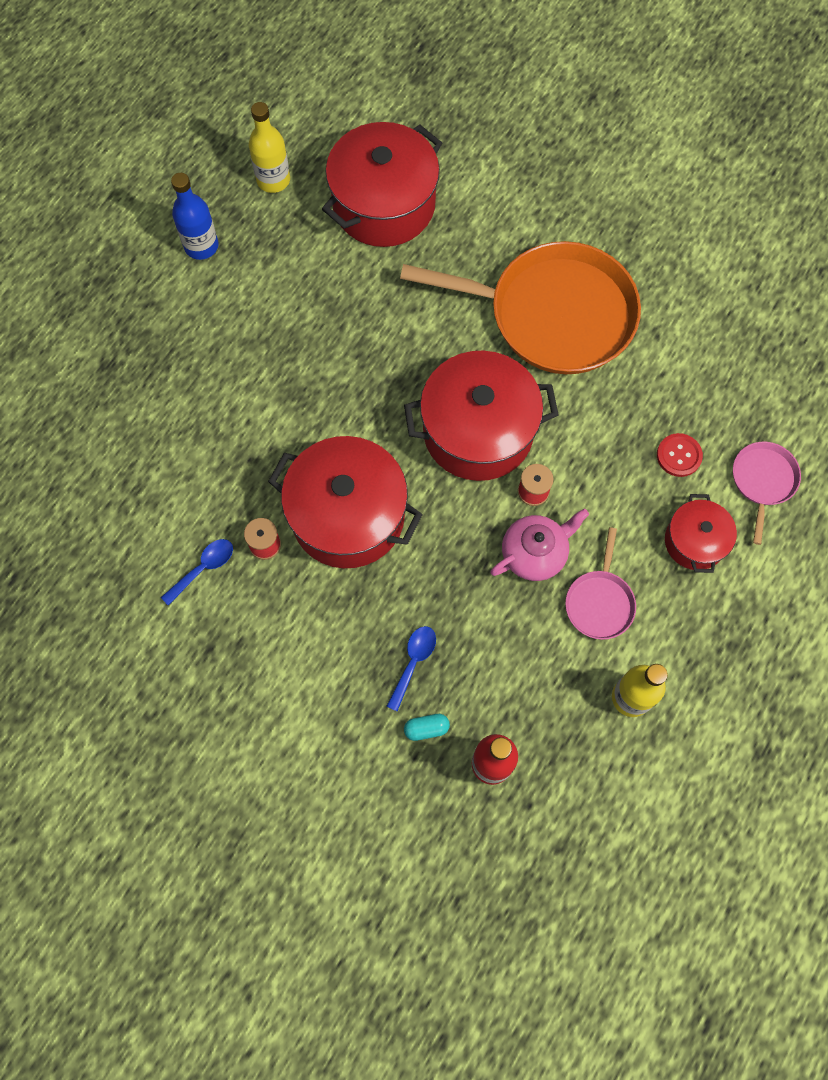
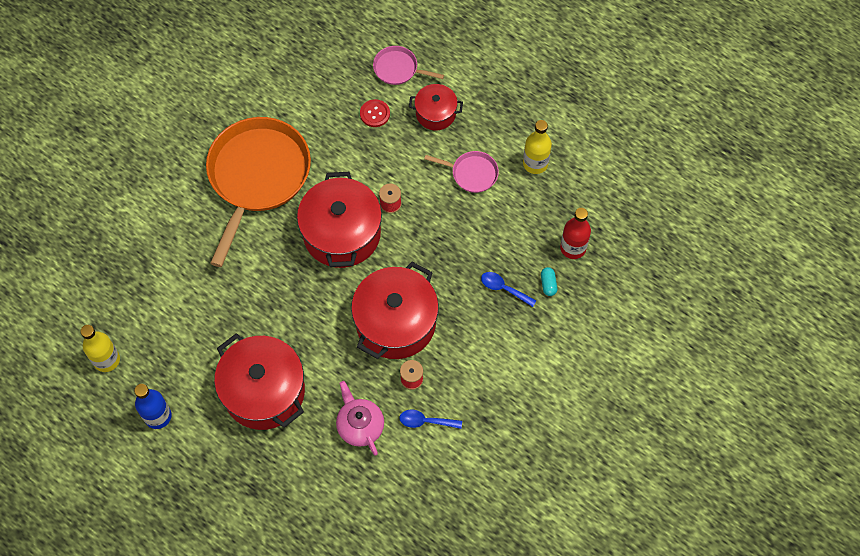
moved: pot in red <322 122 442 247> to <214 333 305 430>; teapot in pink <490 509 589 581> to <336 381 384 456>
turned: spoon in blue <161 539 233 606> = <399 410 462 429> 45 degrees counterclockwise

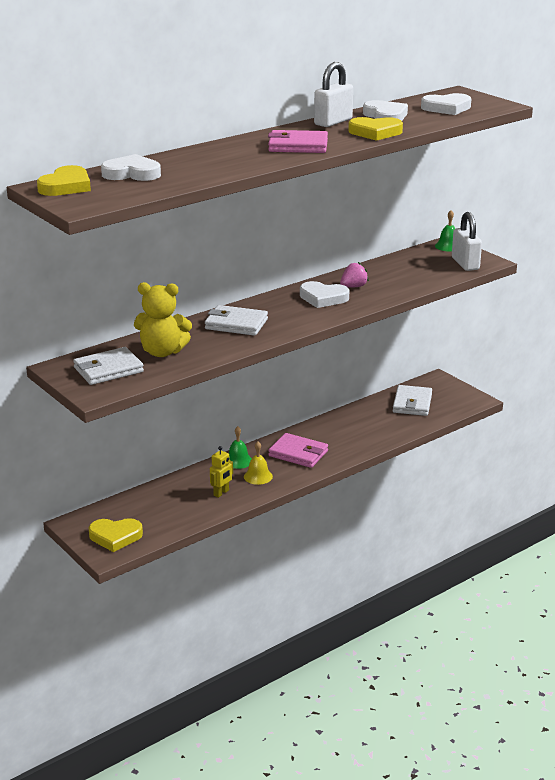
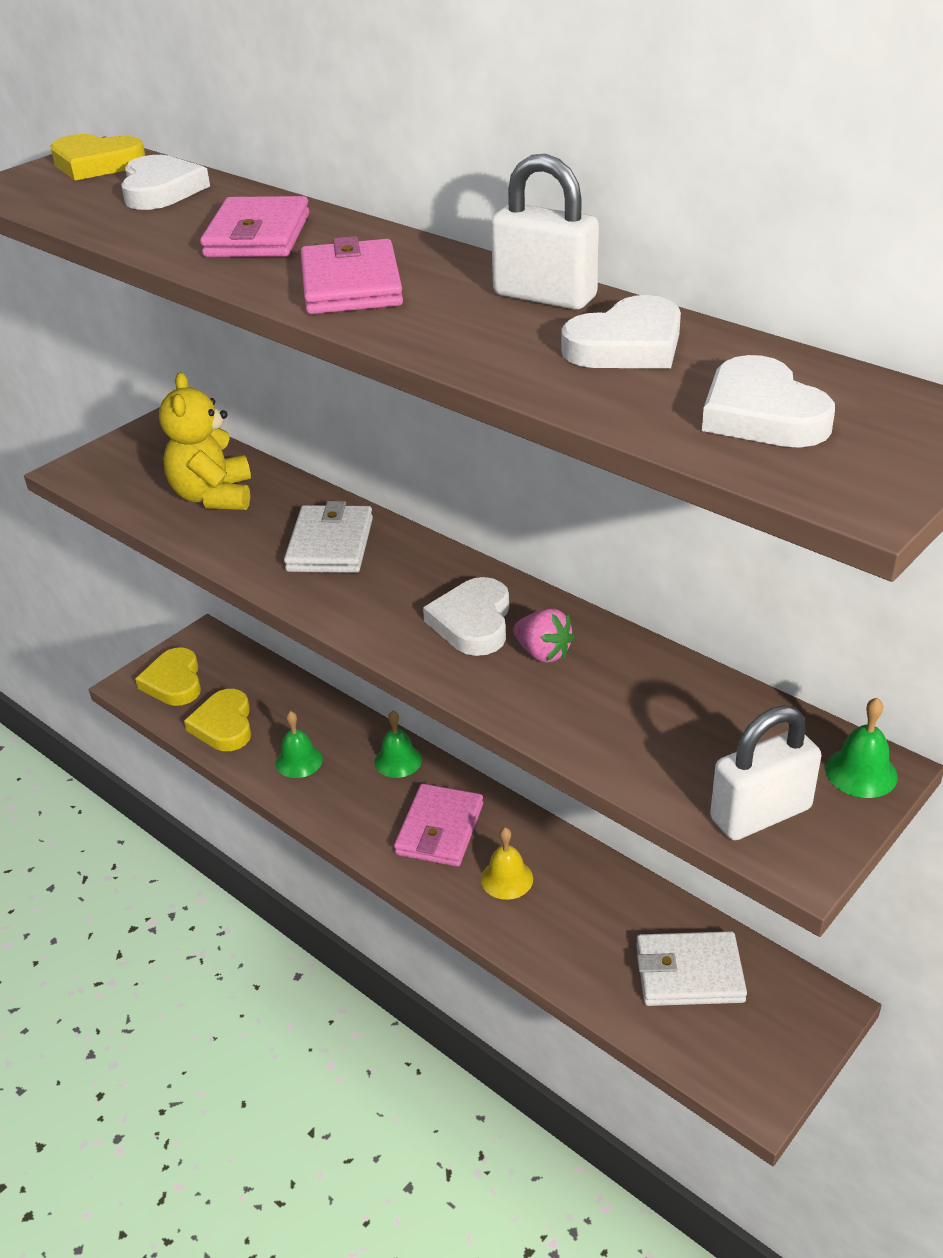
removed: wallet in white <73 347 144 385>
added: wallet in pink <200 196 309 257>
moved: heart in yellow <348 117 403 141> to <184 689 251 751>; bell in yellow <244 441 273 485> to <481 827 533 900>
replaced: robot in yellow <210 446 233 498> to bell in green <275 711 323 778>

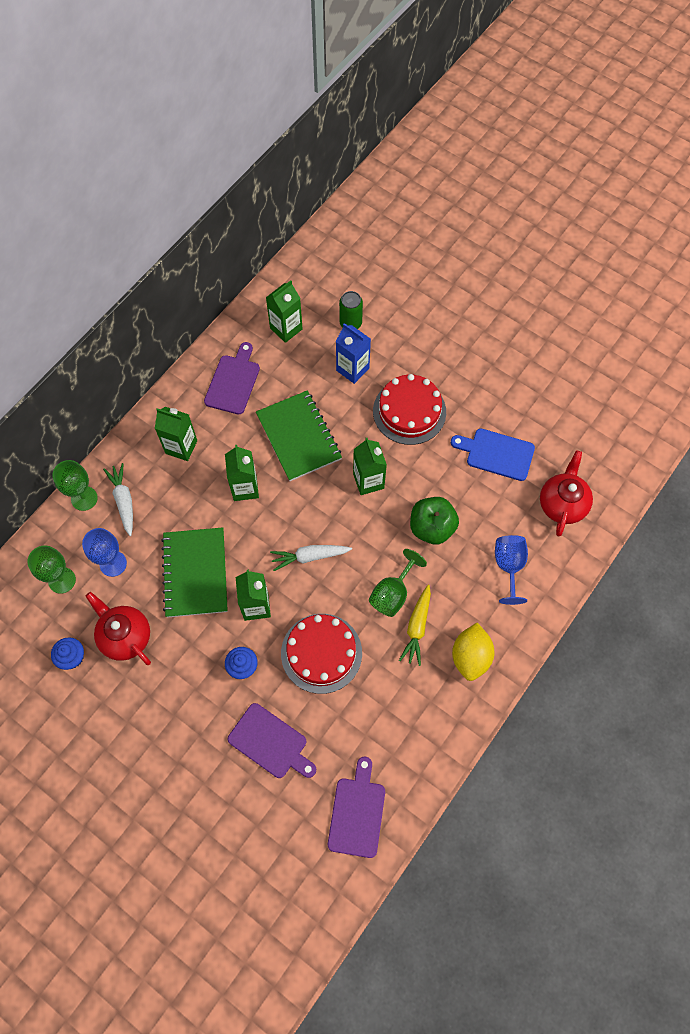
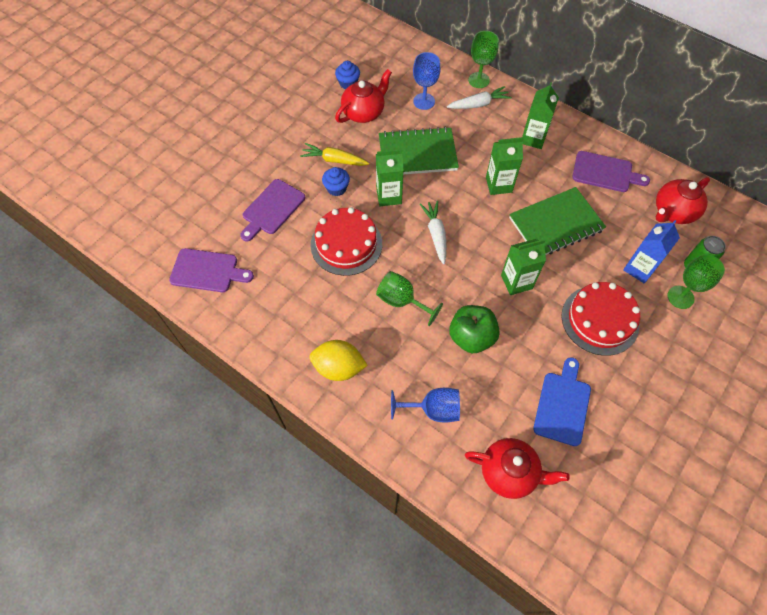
moved: carrot in yellow <399 585 431 666> to <300 143 369 166>; goblet in green <27 545 76 594> to <668 254 725 309>
replaced: carton in green <266 280 303 343> to teapot in red <655 177 710 224>

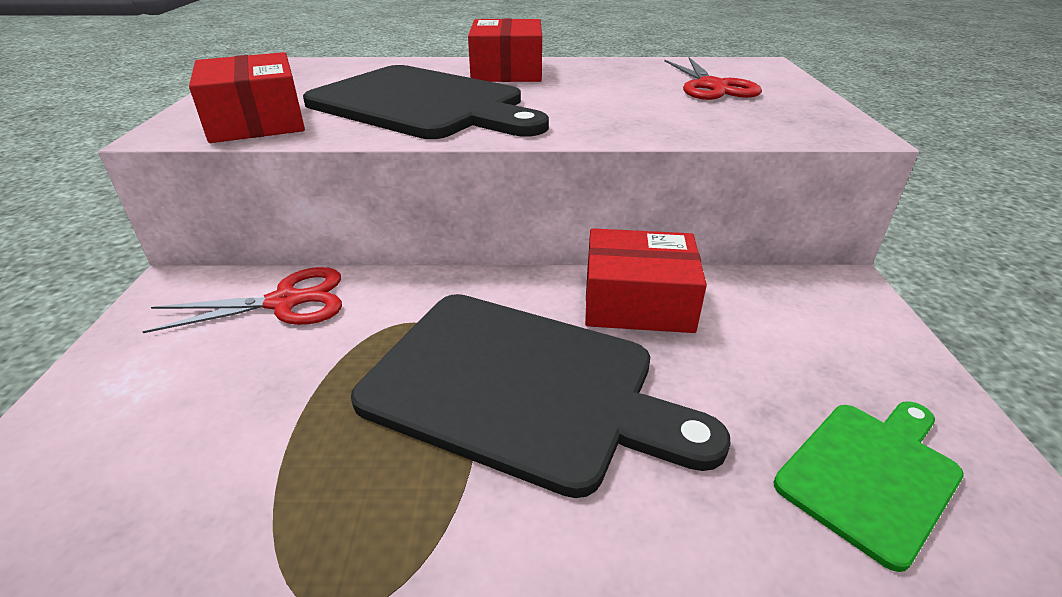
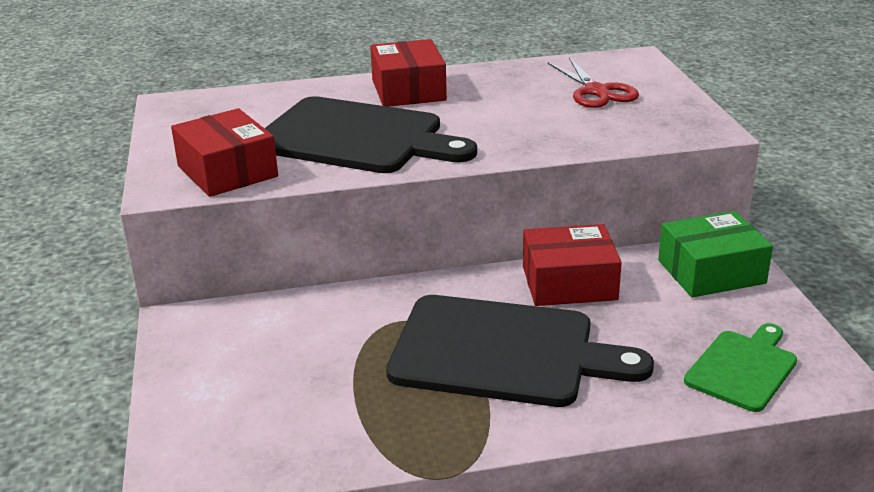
removed: scissors in red <142 267 342 333>
added: box in green <658 211 773 298>

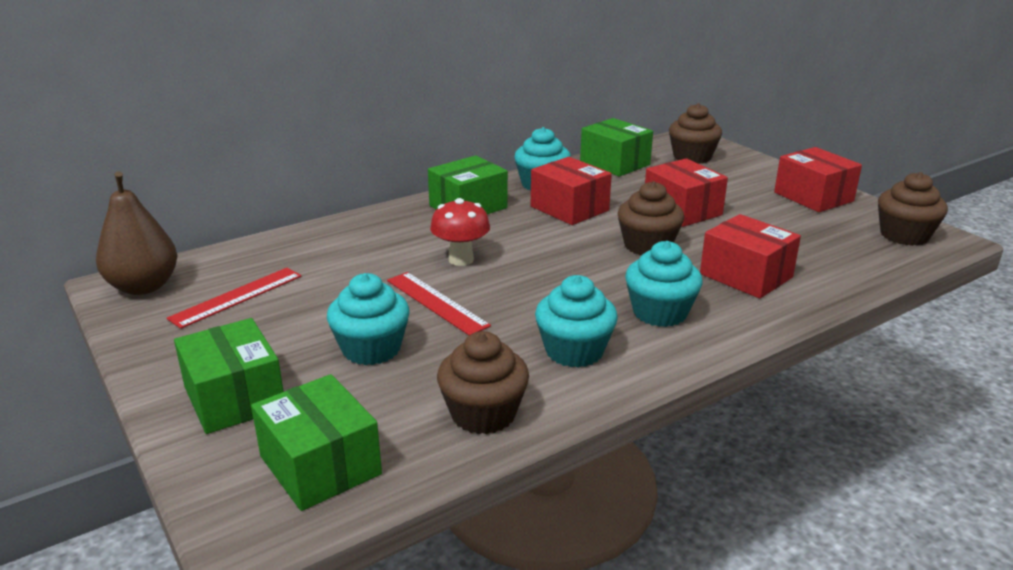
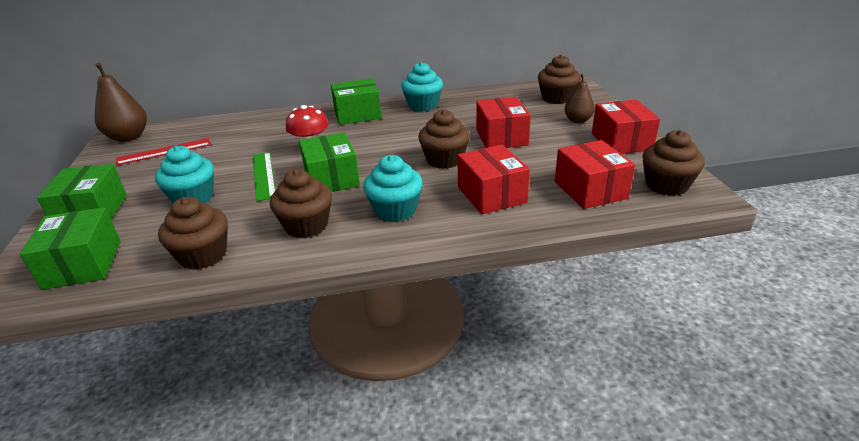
added: pear in brown <564 74 595 123>
moved: box in green <580 118 653 177> to <299 132 360 192>; box in red <531 157 612 225> to <555 140 635 209>
recoloured: ruler in red <387 272 491 336> to ruler in green <253 152 275 201>; cupcake in turquoise <535 275 618 368> to cupcake in brown <270 169 332 238>

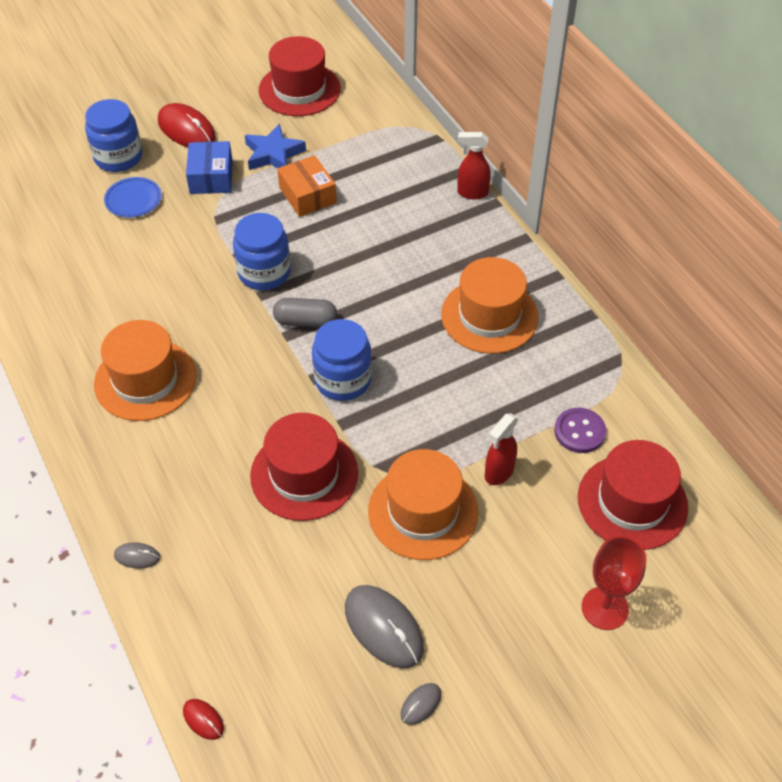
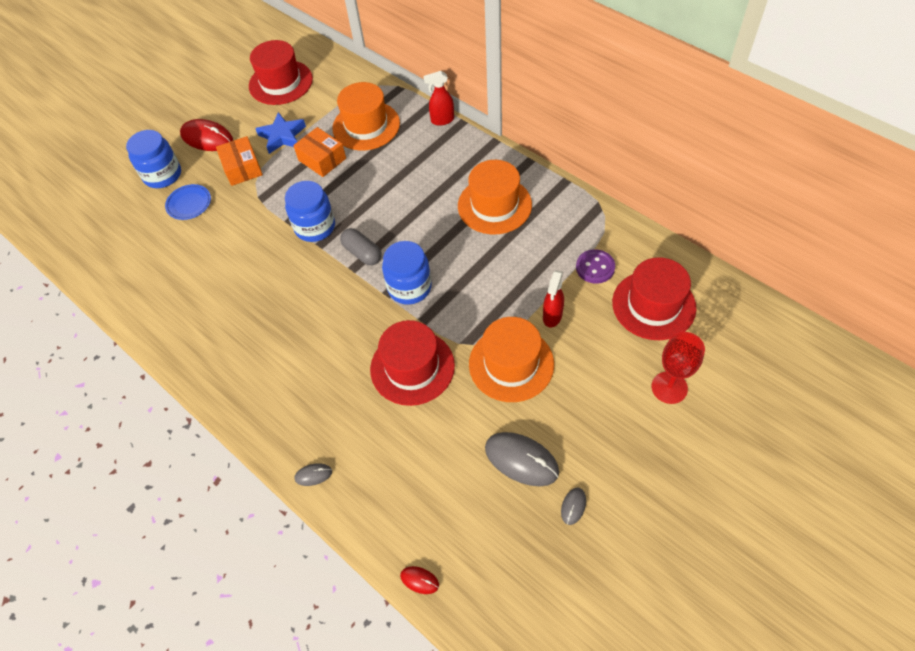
moved: hat in orange <94 320 196 421> to <332 82 400 150>
recoloured: box in blue <186 141 233 194> to box in orange <216 136 263 186>
turned: capsule in grey <273 298 337 327> = <340 228 382 265> 60 degrees clockwise

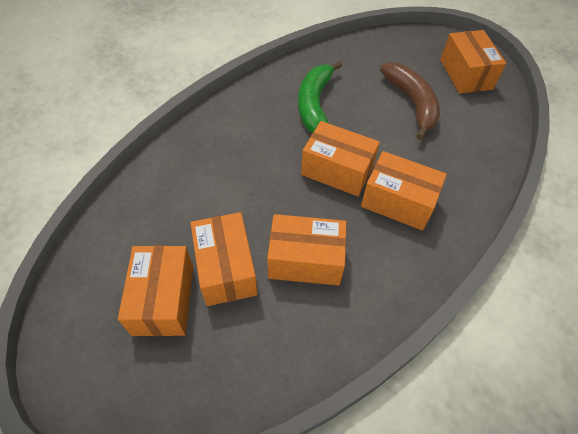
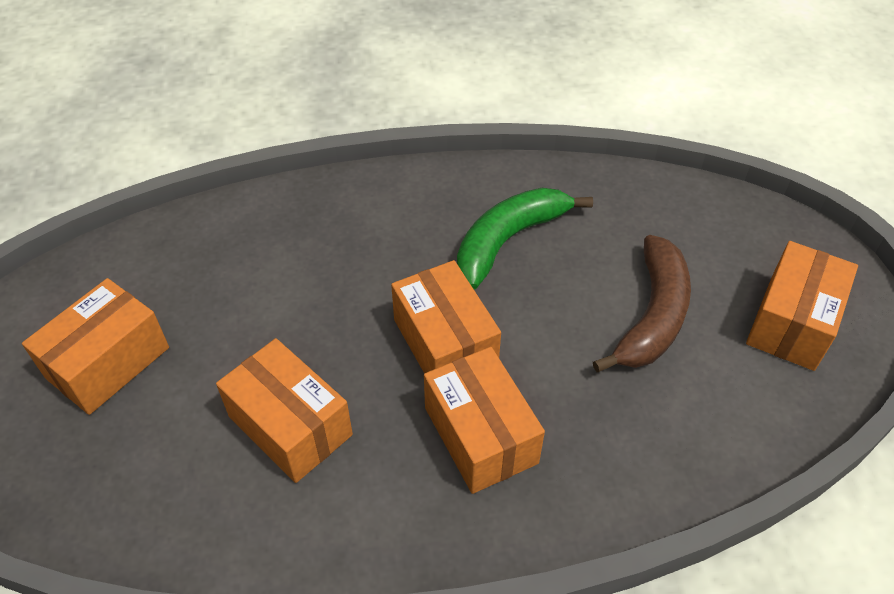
removed: box in orange <191 212 257 306>

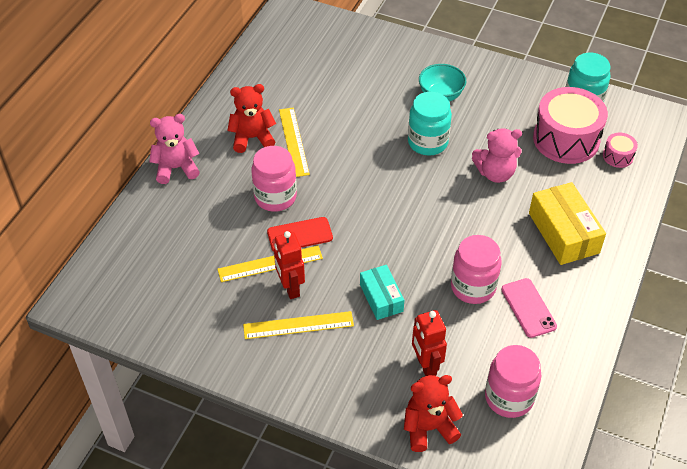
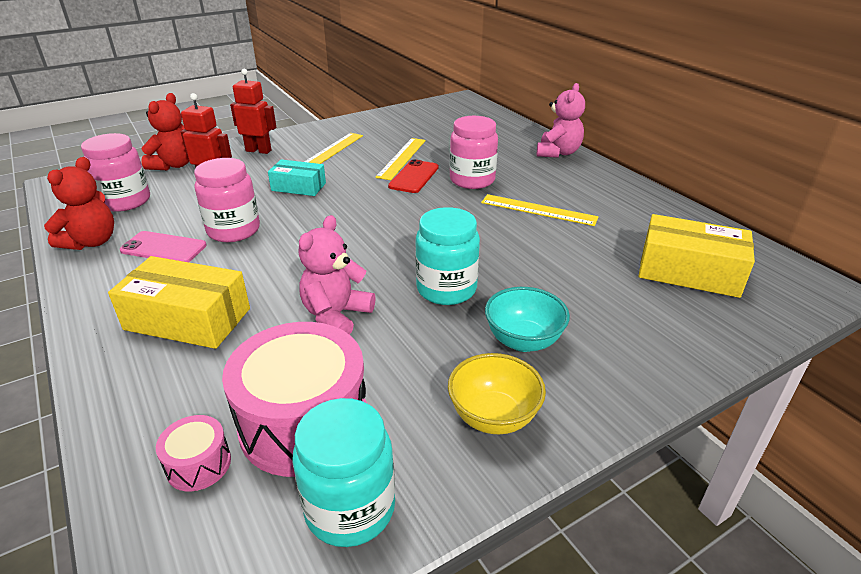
added: bowl in yellow <448 353 546 434>; box in yellow <639 214 755 298>
moved: teddy bear in red <227 84 276 153> to <44 157 114 250>; robot in red <274 231 305 299> to <230 69 276 154>

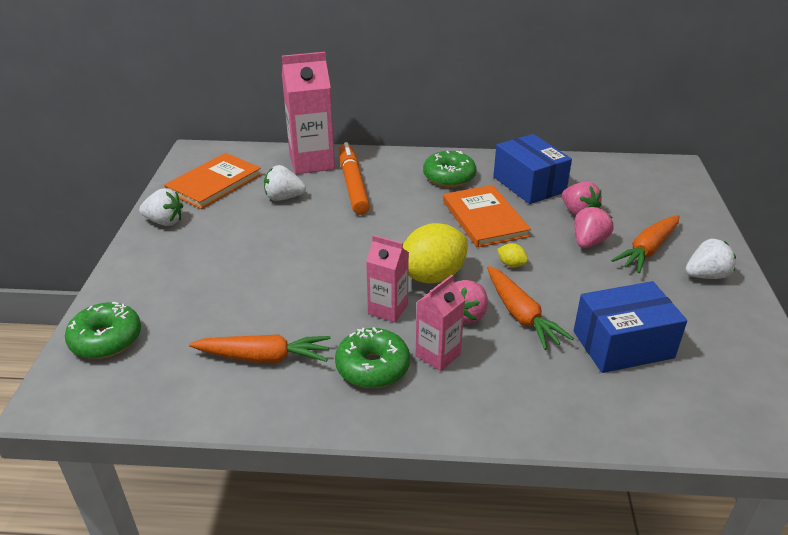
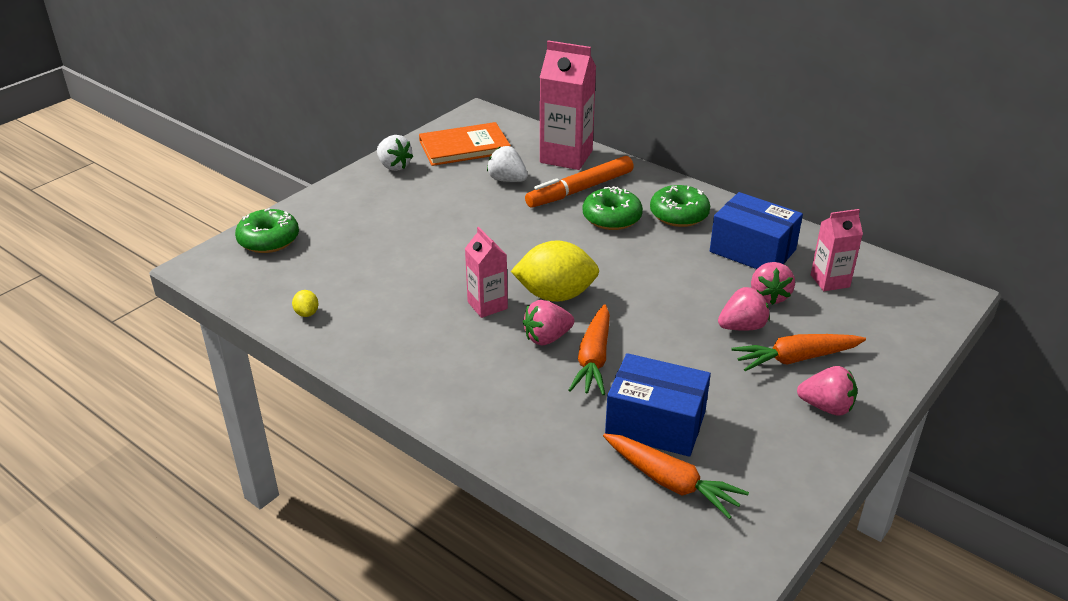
removed: book in orange <443 185 531 248>
moved: lemon in yellow <497 243 528 268> to <292 290 319 317>; donut in green <335 327 410 388> to <583 186 643 230>; carrot in orange <189 334 331 363> to <603 433 749 519>; carton in pink <416 275 465 371> to <811 209 863 291>
recoloured: strawberry in white <686 239 736 279> to strawberry in pink <797 366 857 416>
turned: marker in orange <339 142 370 215> = <525 156 634 208> 150 degrees counterclockwise; box in blue <493 134 572 204> = <710 192 803 269> 60 degrees counterclockwise

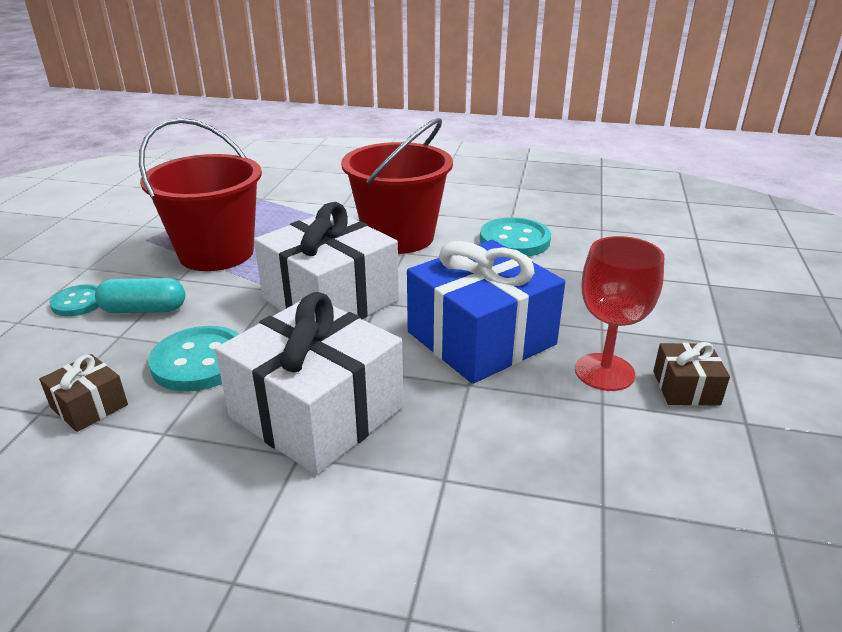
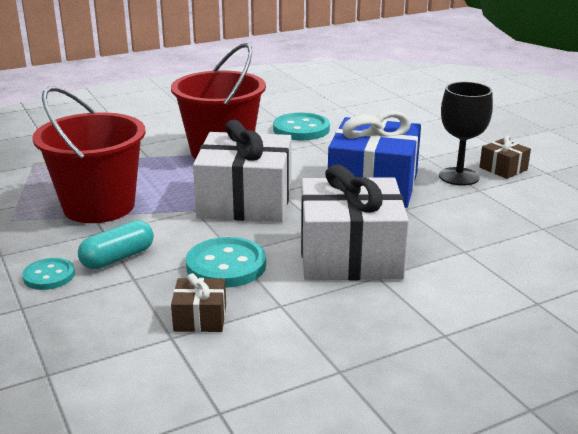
recoloured: goblet in red <575 236 664 391> to goblet in black <439 82 493 186>

